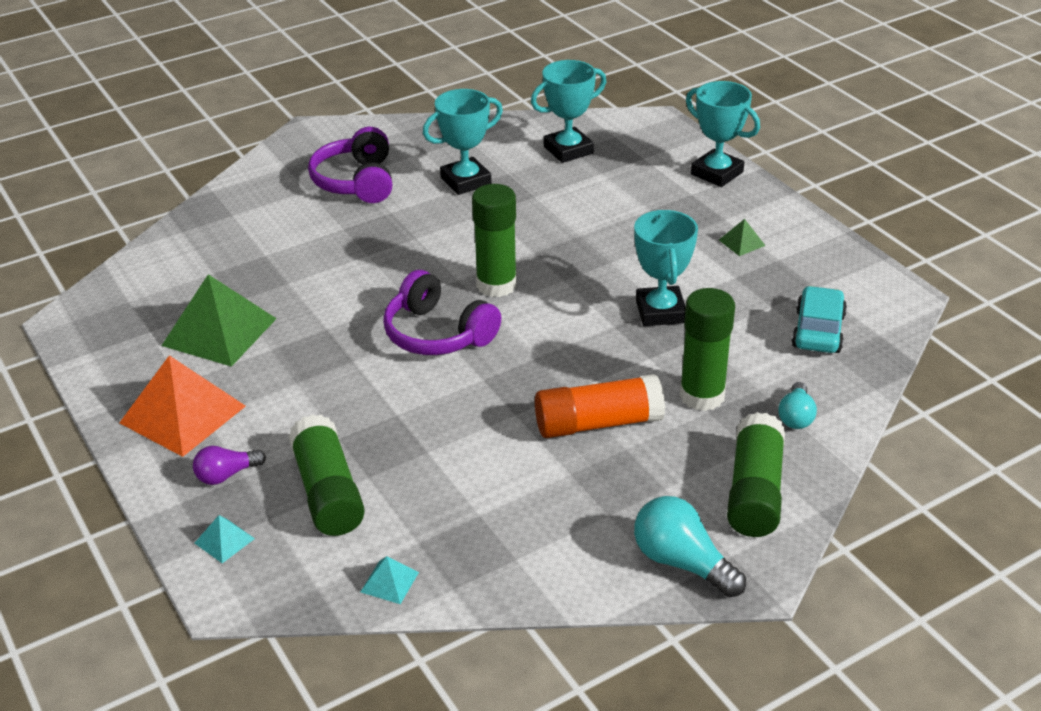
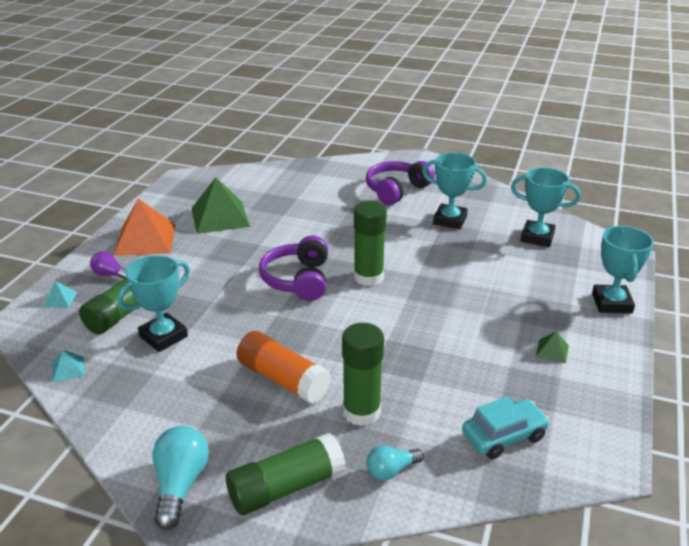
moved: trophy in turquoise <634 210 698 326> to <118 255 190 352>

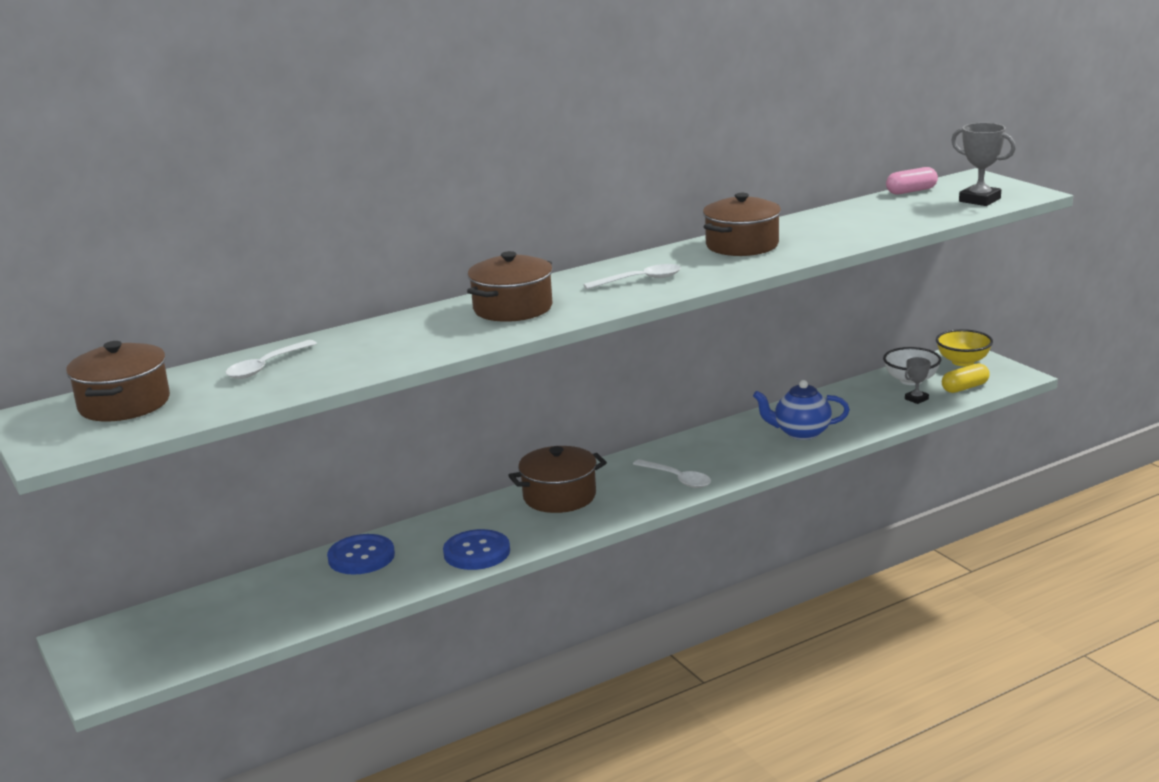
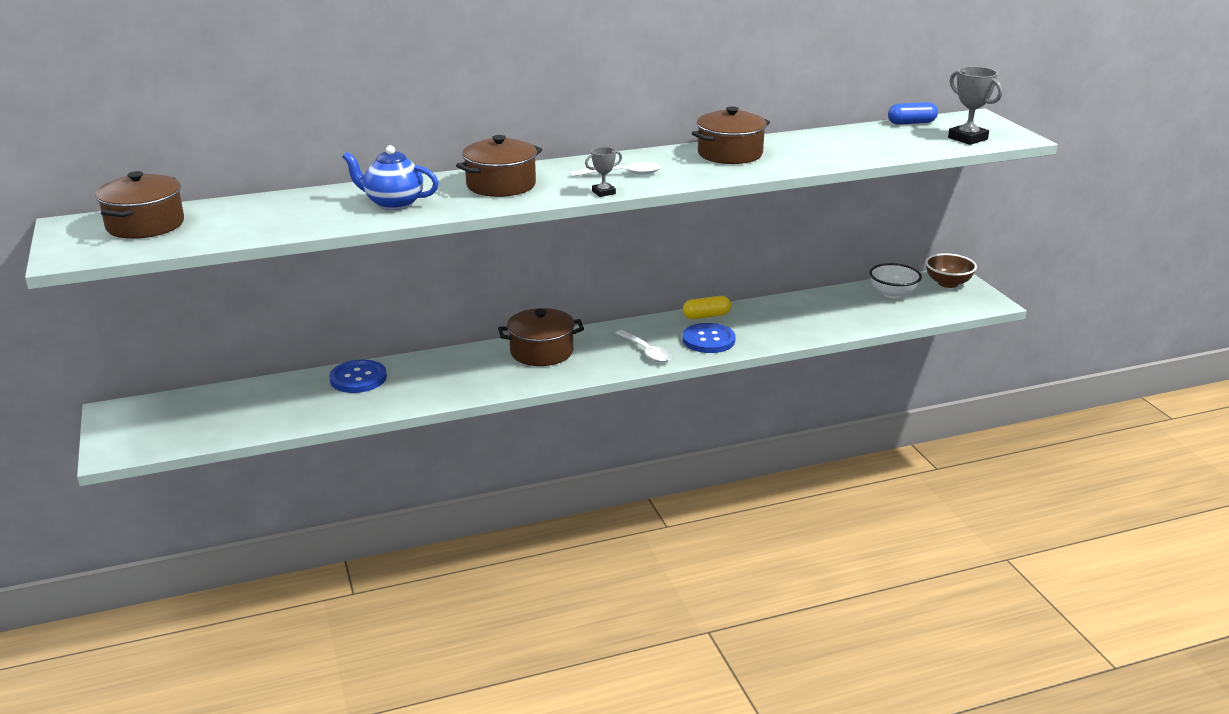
removed: spoon in white <225 340 317 379>
moved: teapot in blue <753 380 850 440> to <342 145 439 210>; trophy in grey <905 357 931 404> to <585 147 622 197>; button in blue <443 529 510 570> to <682 323 735 353>; capsule in yellow <942 363 990 393> to <683 296 731 319>
recoloured: capsule in pink <886 167 938 194> to capsule in blue <888 102 938 125>; bowl in yellow <936 329 993 366> to bowl in brown <925 253 977 288>

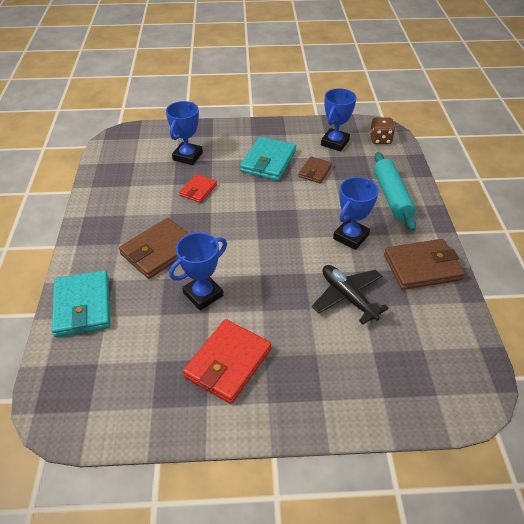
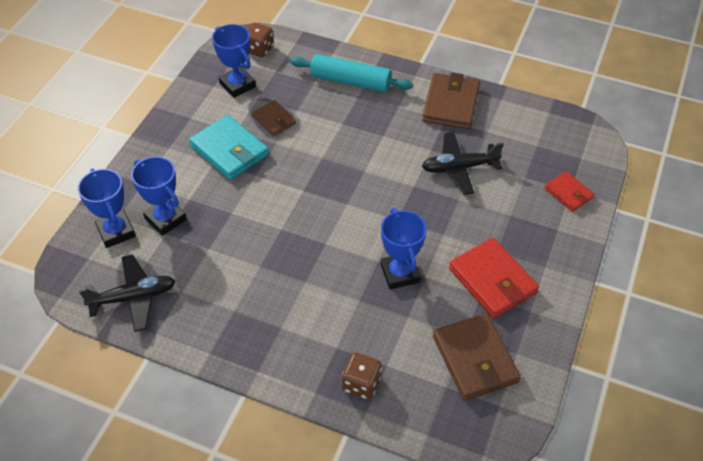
added: plane in black <79 254 175 332>
moved: trophy in blue <333 177 379 250> to <78 168 136 248>; wallet in brown <119 218 189 279> to <433 314 521 401>; wallet in red <179 174 217 203> to <545 171 595 212>
replaced: wallet in turquoise <52 270 110 337> to dice in brown <342 352 382 399>

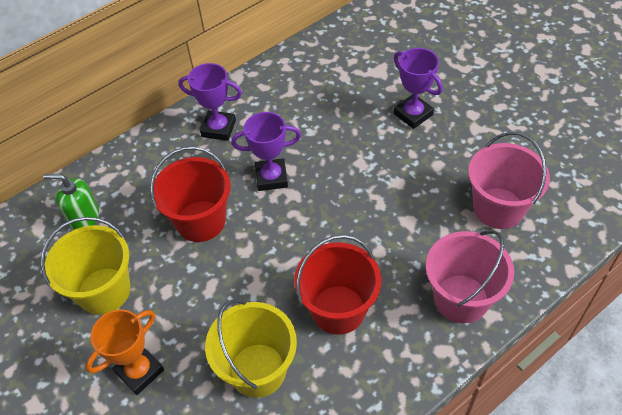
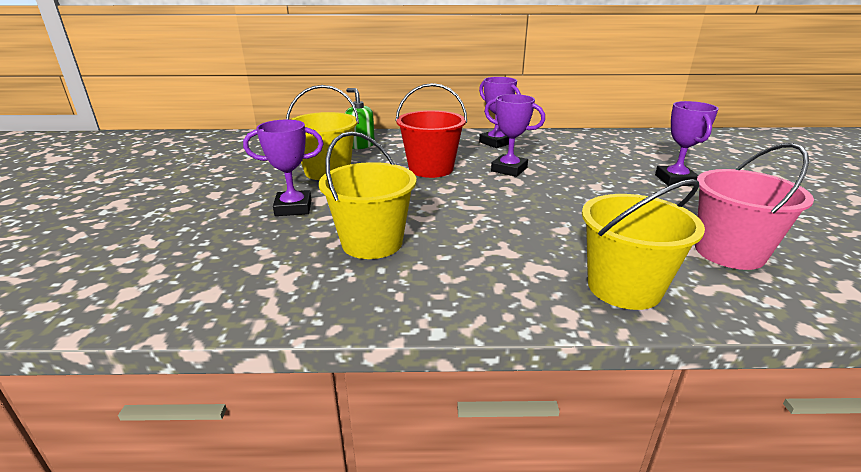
removed: bucket in red <294 235 381 335>
recoloured: trophy in orange <86 309 164 395> to trophy in purple <243 119 324 216>; bucket in pink <426 230 514 323> to bucket in yellow <582 179 705 310>

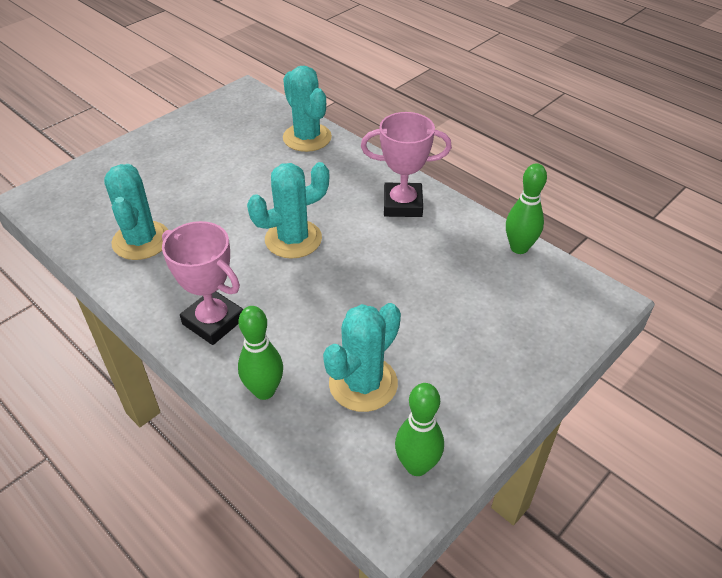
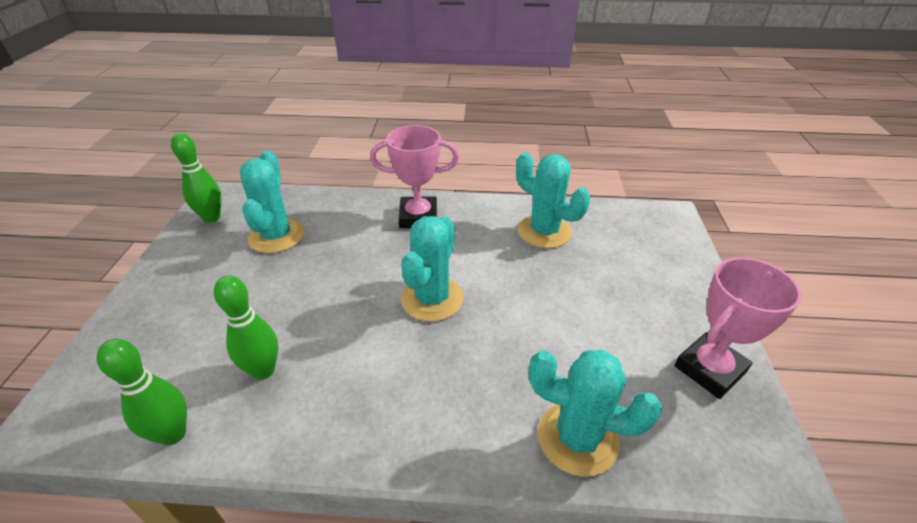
moved: bowling pin in green <238 306 283 400> to <214 275 278 380>; trophy in pink <361 112 452 217> to <675 257 802 399>

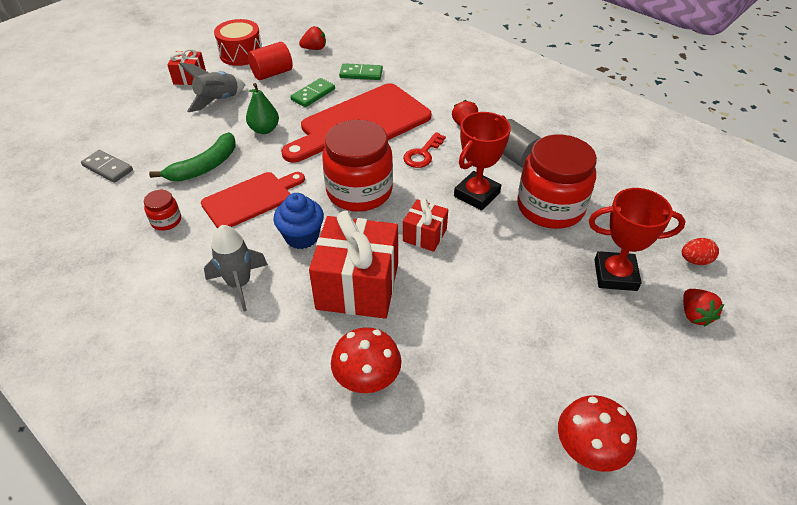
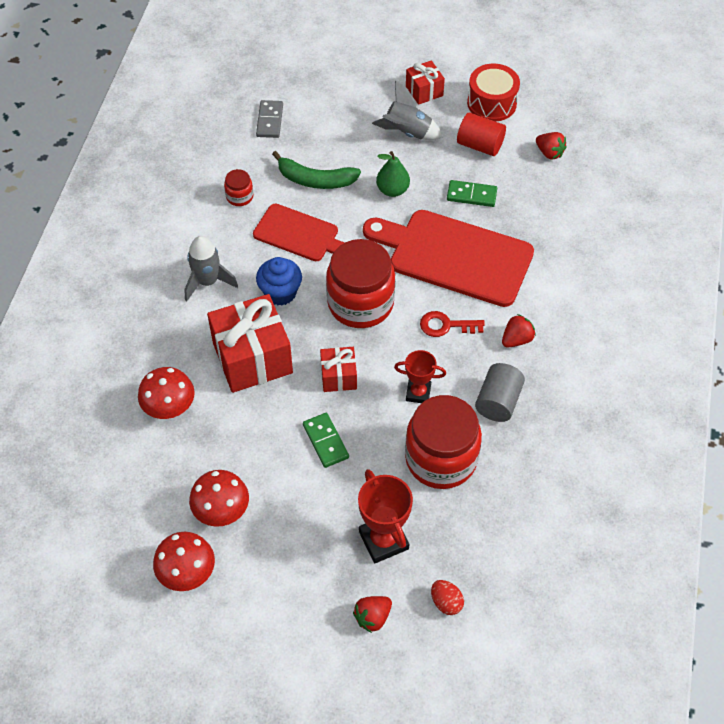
added: mushroom in red <189 470 249 527>
moved: domino in green <339 63 383 80> to <303 413 349 468>
resized: trophy in red <454 112 511 211> = <394 350 446 403> x0.64

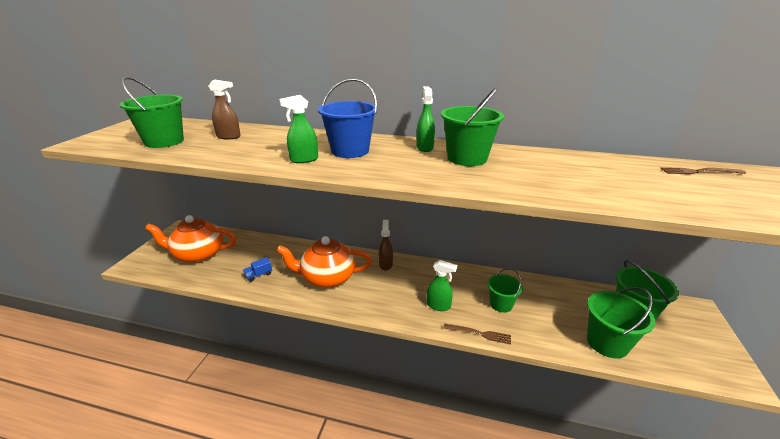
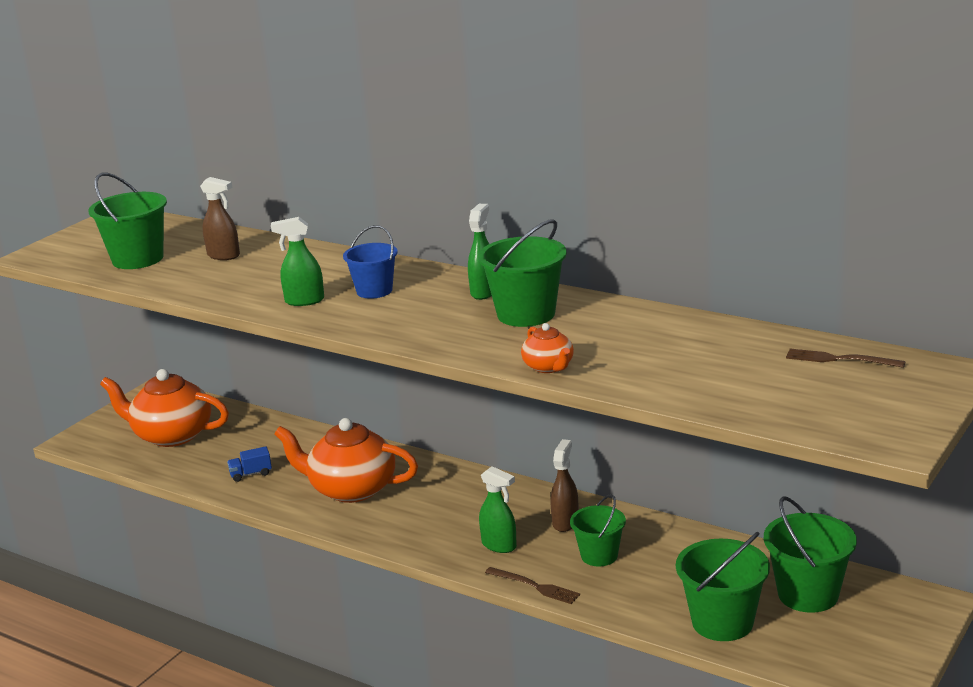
added: teapot in orange <521 323 574 373>
moved: spray bottle in brown <378 220 393 271> to <551 439 578 532>
resized: bucket in blue <318 78 378 158> = <343 225 398 299> x0.66

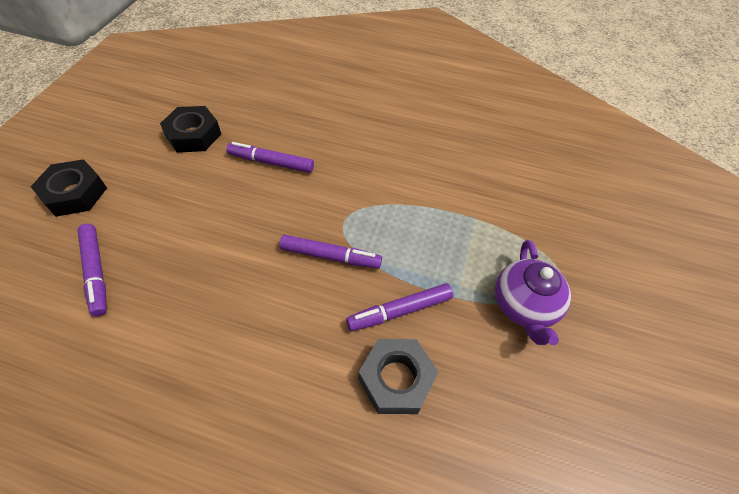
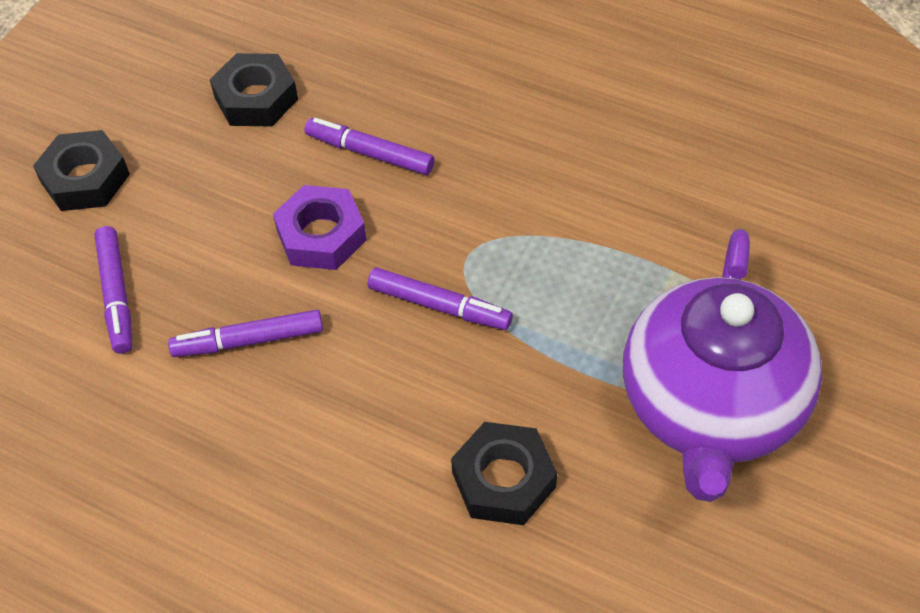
added: nut in purple <273 185 367 270>
moved: marker in purple <346 283 453 331> to <168 310 323 357>
recoloured: nut in grey <358 339 439 414> to nut in black <451 422 557 525>
resized: teapot in purple <495 240 571 345> = <623 229 822 502> x1.83

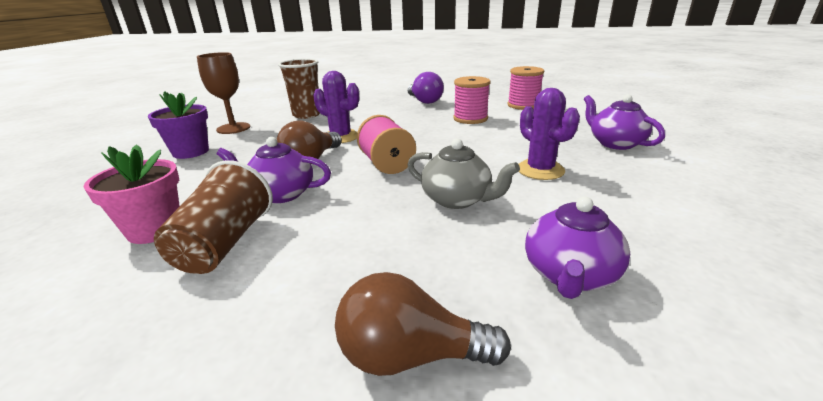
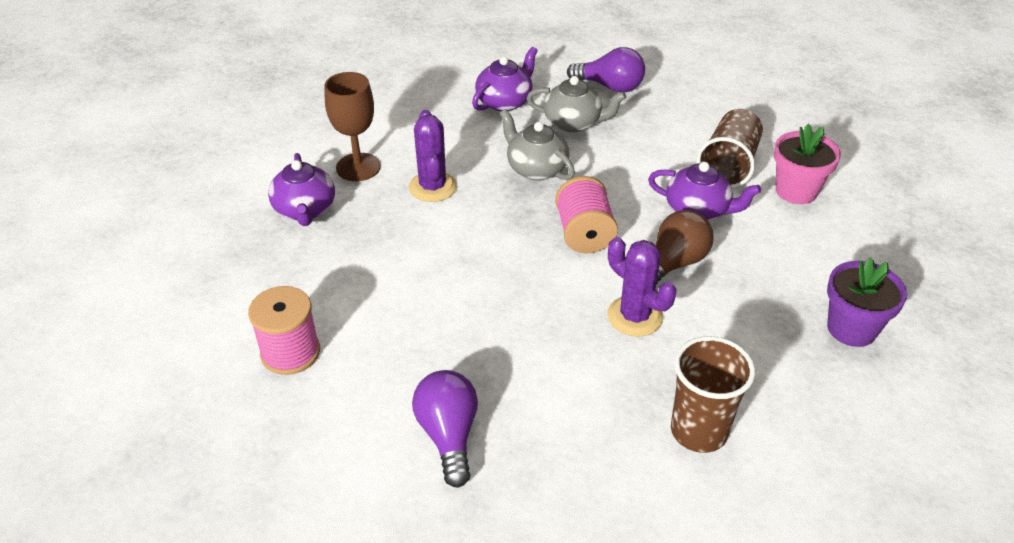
removed: spool in pink <454 76 491 124>
added: teapot in grey <526 76 626 132>
moved: goblet in brown <197 52 250 134> to <325 72 381 181>
recoloured: light bulb in brown <335 272 511 376> to light bulb in purple <567 47 645 92>

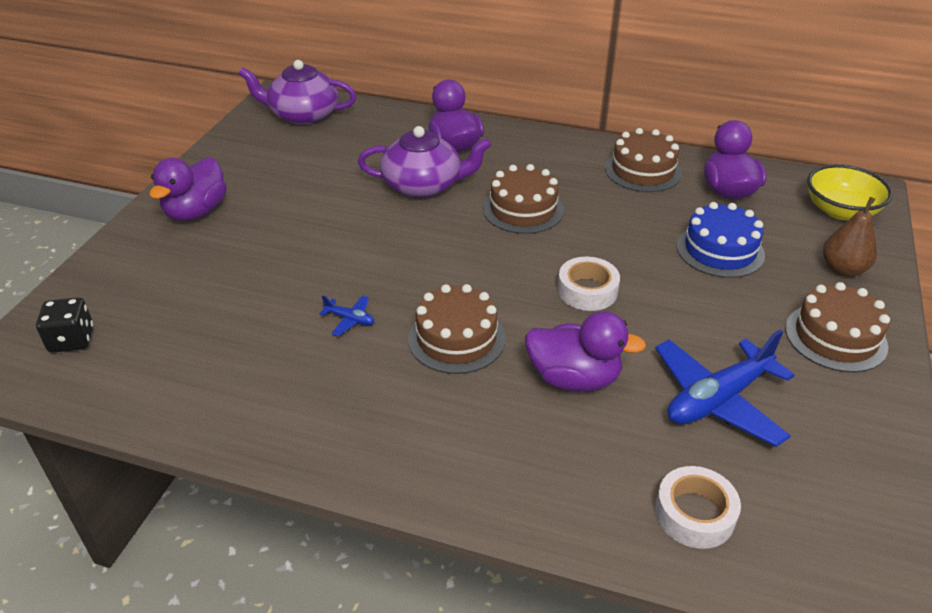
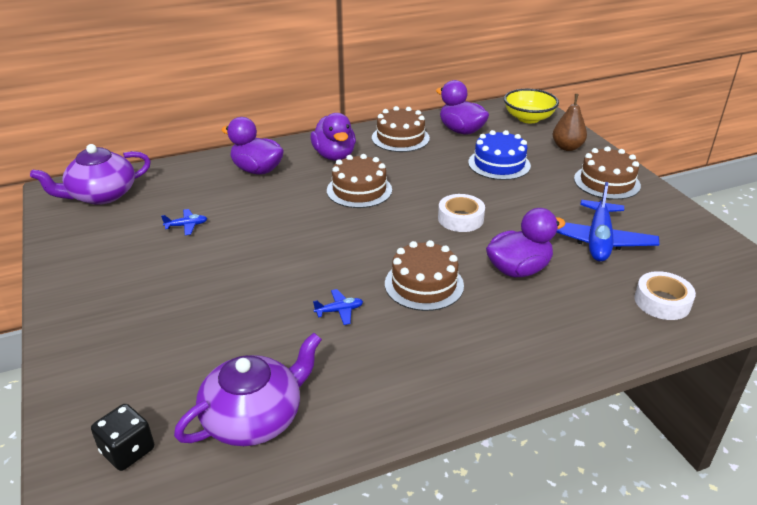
added: plane in blue <161 209 207 235>
moved: teapot in purple <358 126 491 198> to <174 333 322 446>; duck in purple <149 157 227 221> to <310 113 356 161>

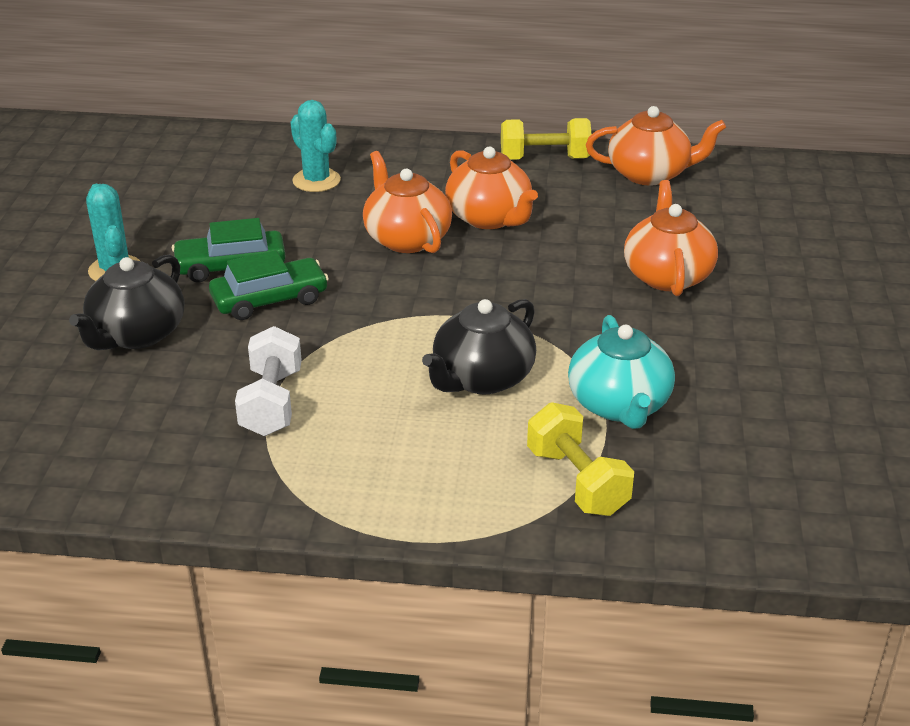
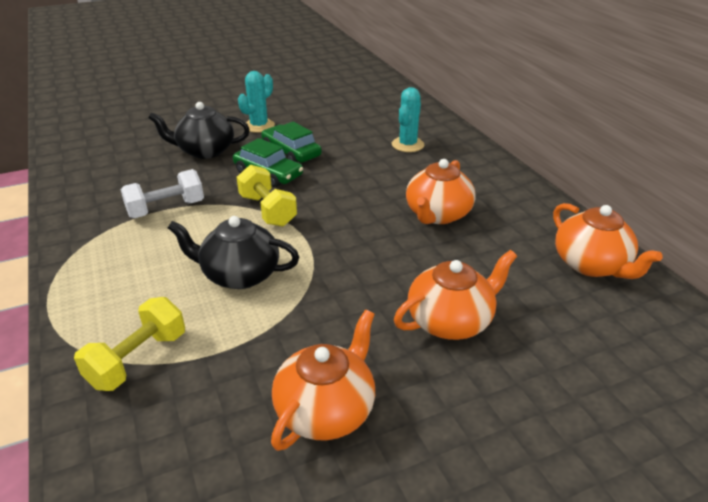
removed: teapot in turquoise <568 315 675 429>
moved: dumbbell in yellow <501 118 592 160> to <237 165 297 227>; teapot in orange <363 151 452 253> to <271 309 375 451>

